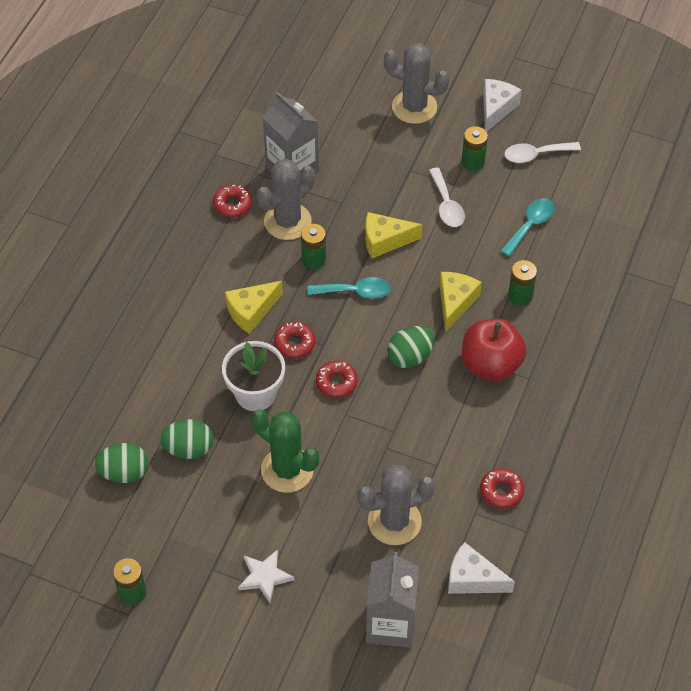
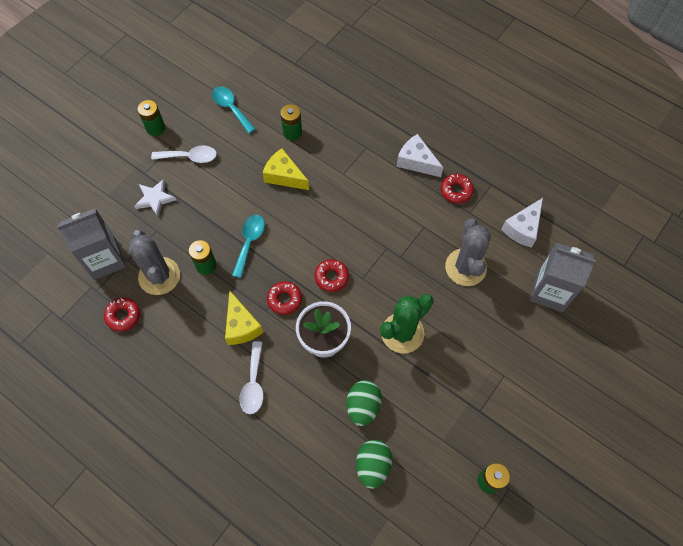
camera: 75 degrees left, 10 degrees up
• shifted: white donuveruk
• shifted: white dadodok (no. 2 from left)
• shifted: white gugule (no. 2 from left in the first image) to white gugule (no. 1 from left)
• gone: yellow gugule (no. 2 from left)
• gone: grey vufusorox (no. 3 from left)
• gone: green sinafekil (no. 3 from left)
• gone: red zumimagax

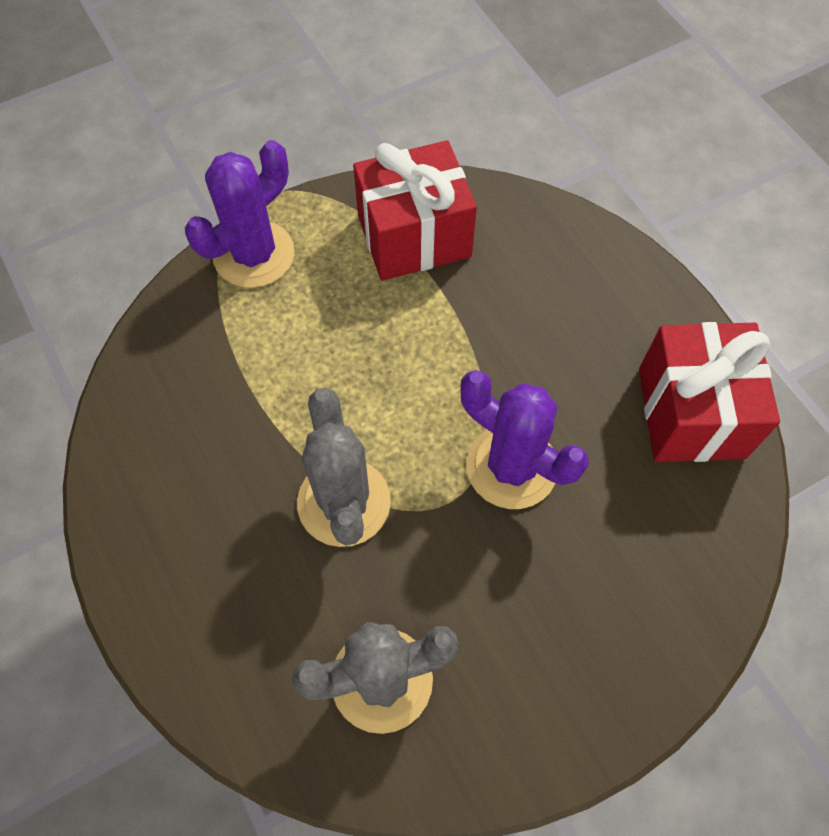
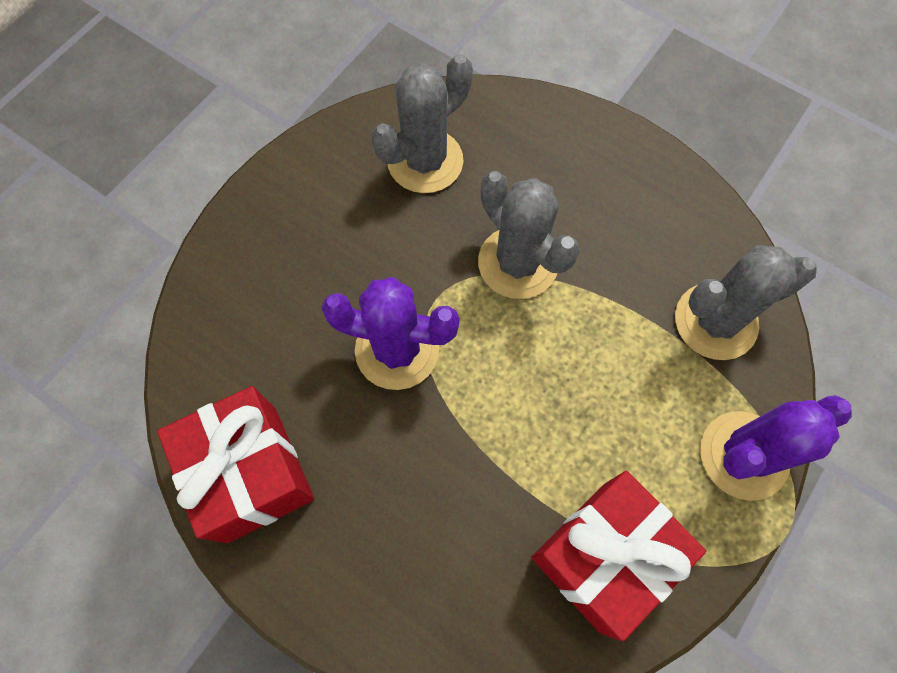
camera: 155 degrees right, 5 degrees up
• new: grey vufusorox (no. 3 from left)
• rotated: purple vufusorox (no. 1 from left in the first image) 45 degrees clockwise

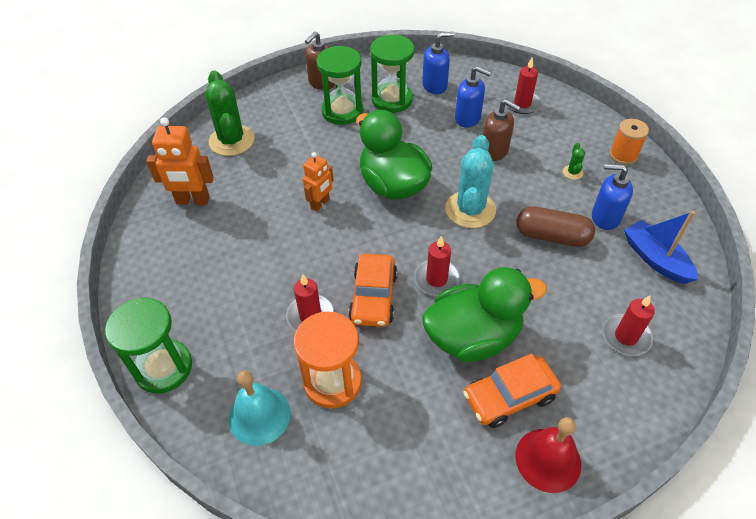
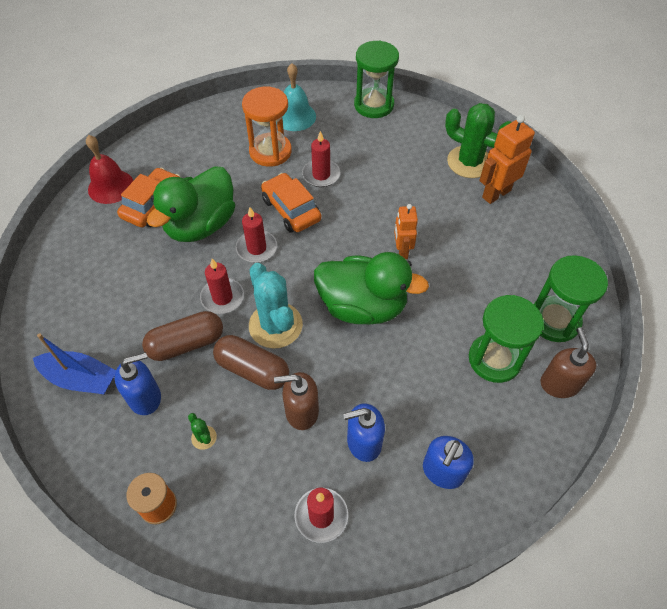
camera: 140 degrees right, 5 degrees up
• shifted: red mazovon (no. 4 from left in the first image) to red mazovon (no. 1 from left)
• new: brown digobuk (no. 2 from left)
• shifted: green vufusorox (no. 1 from left in the first image) to green vufusorox (no. 2 from left)
• shifted: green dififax (no. 3 from left)

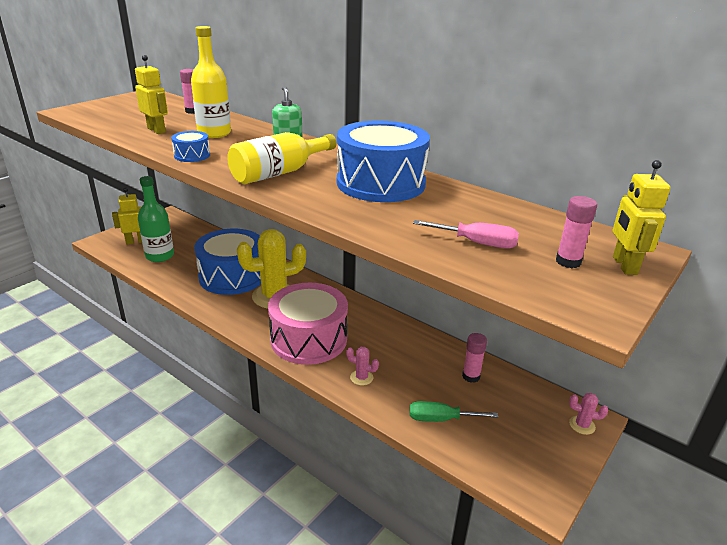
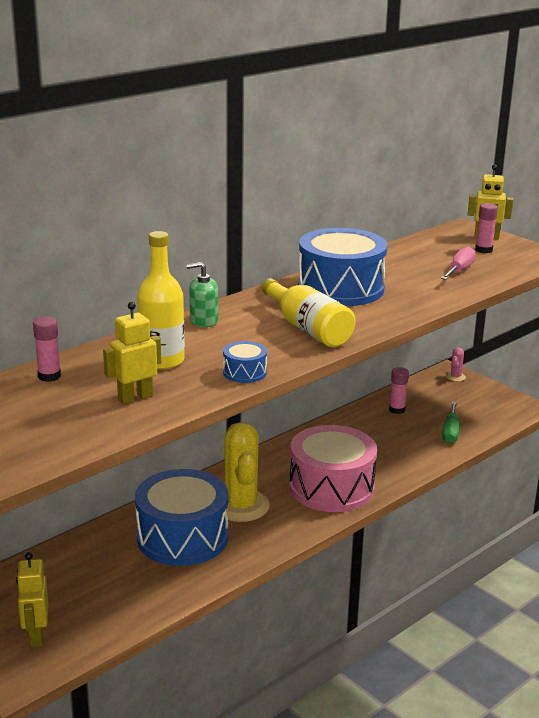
camera: 80 degrees left, 5 degrees down
• gone: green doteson
• gone: pink vufusorox (no. 1 from left)

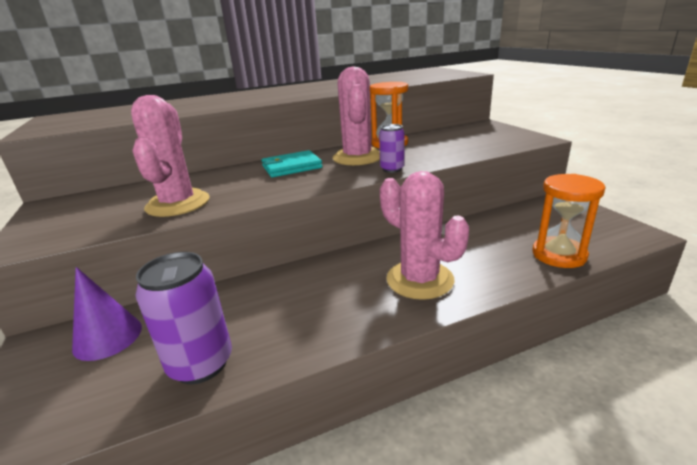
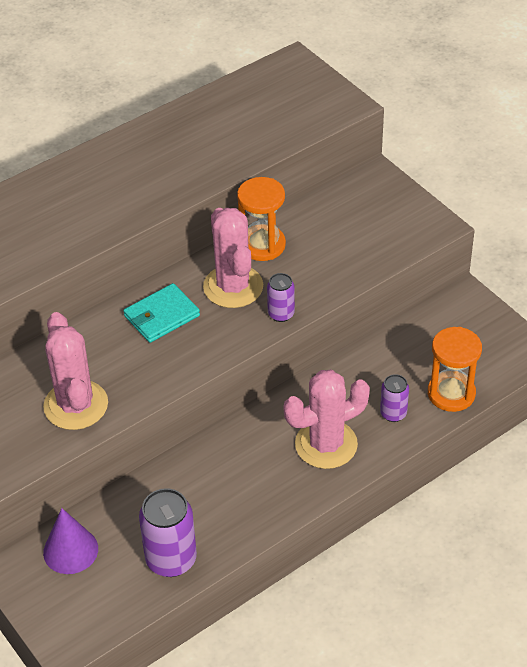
camera: 15 degrees left, 20 degrees up
• rotated: pink vufusorox (no. 3 from left) 60 degrees counterclockwise
• new: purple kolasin (no. 3 from left)

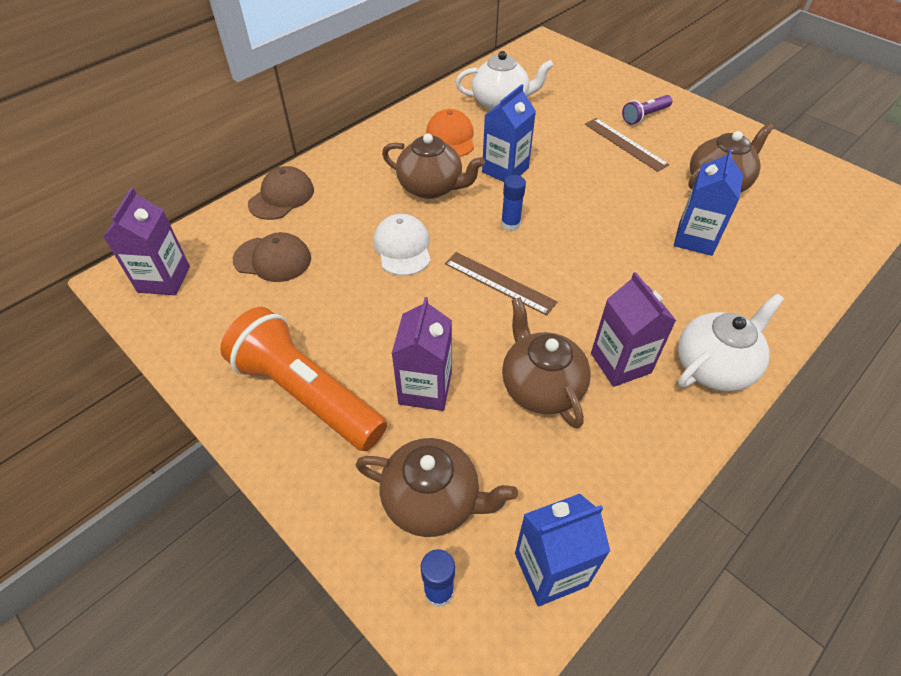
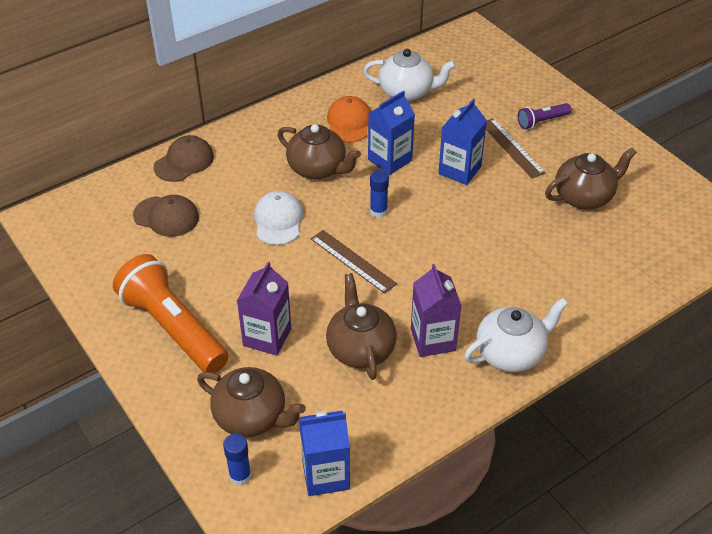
camera: 10 degrees right, 5 degrees down
• shifted: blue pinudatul (no. 3 from left)
• gone: purple pinudatul (no. 1 from left)

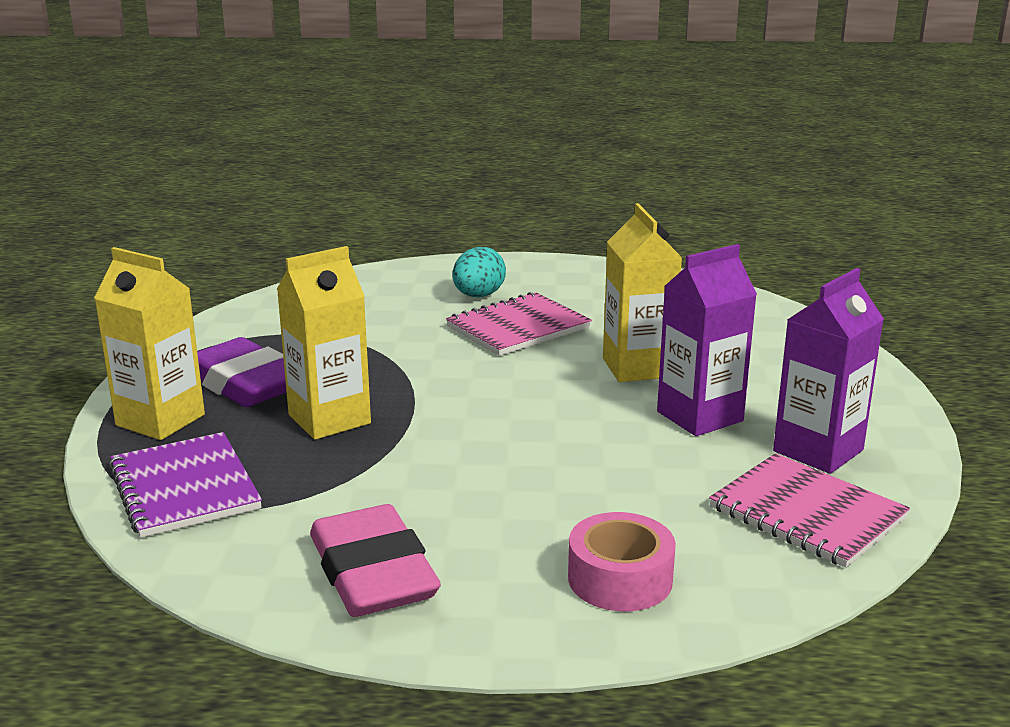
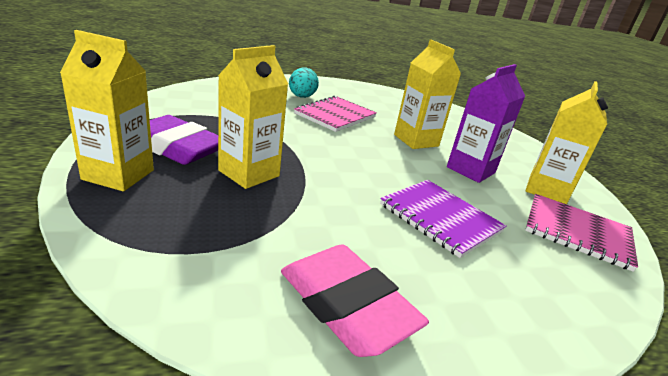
camera: 20 degrees left, 5 degrees up
• shifted: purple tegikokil
• repainted: purple pinudatul (no. 2 from left) to yellow pinudatul (no. 4 from left)
• gone: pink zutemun

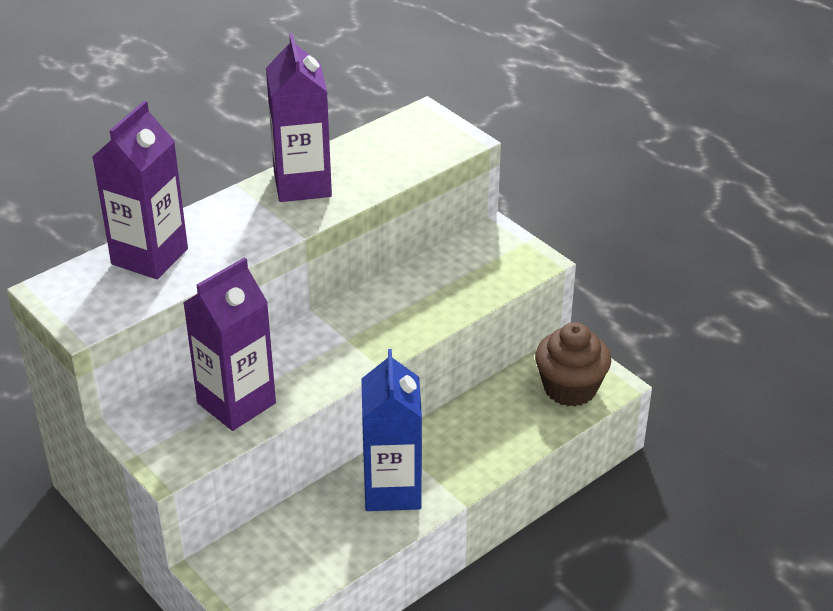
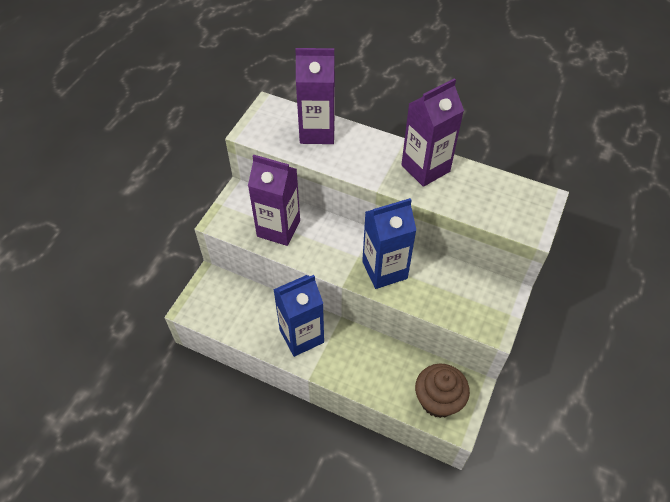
camera: 65 degrees right, 15 degrees up
• new: blue pinudatul (no. 2 from left)

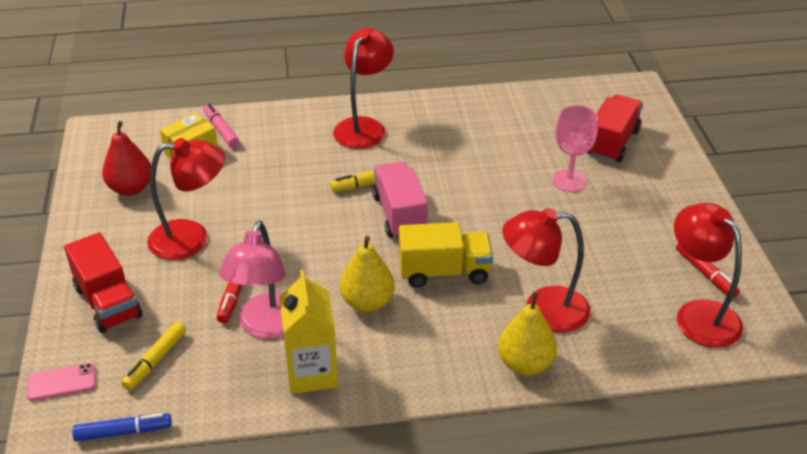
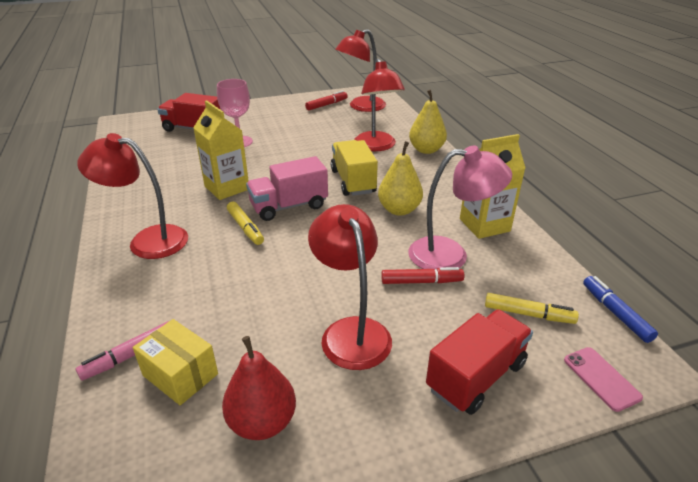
camera: 100 degrees left, 5 degrees down
• new: yellow pinudatul (no. 1 from left)

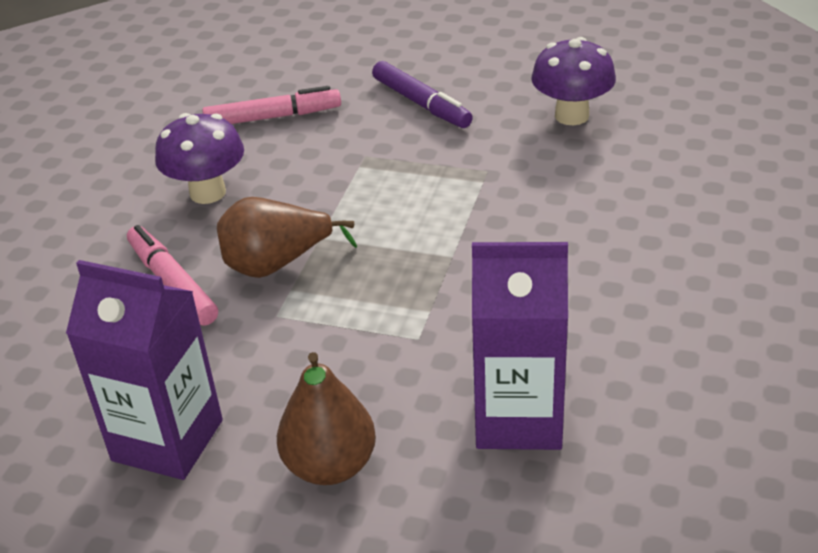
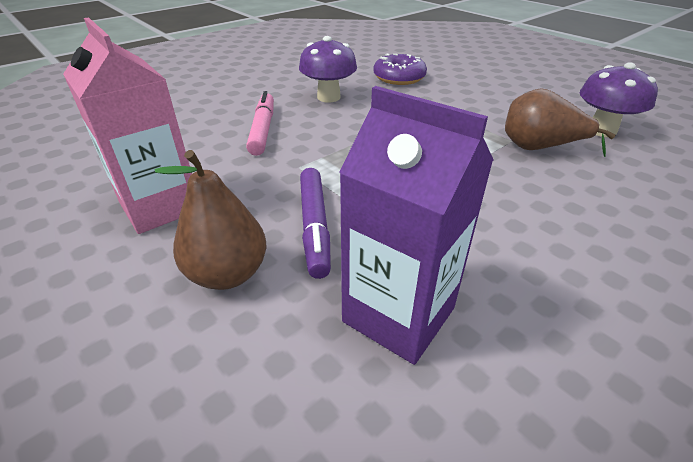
camera: 30 degrees right, 0 degrees up
• repainted: purple pinudatul (no. 1 from left) to pink pinudatul
• shifted: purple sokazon
• swapped: pink sokazon (no. 2 from left) to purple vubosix
• shifted: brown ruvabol (no. 1 from left in the first image) to brown ruvabol (no. 2 from left)

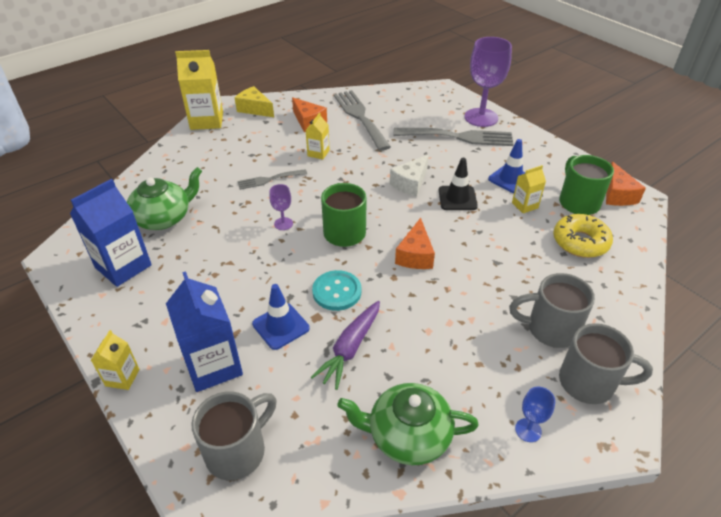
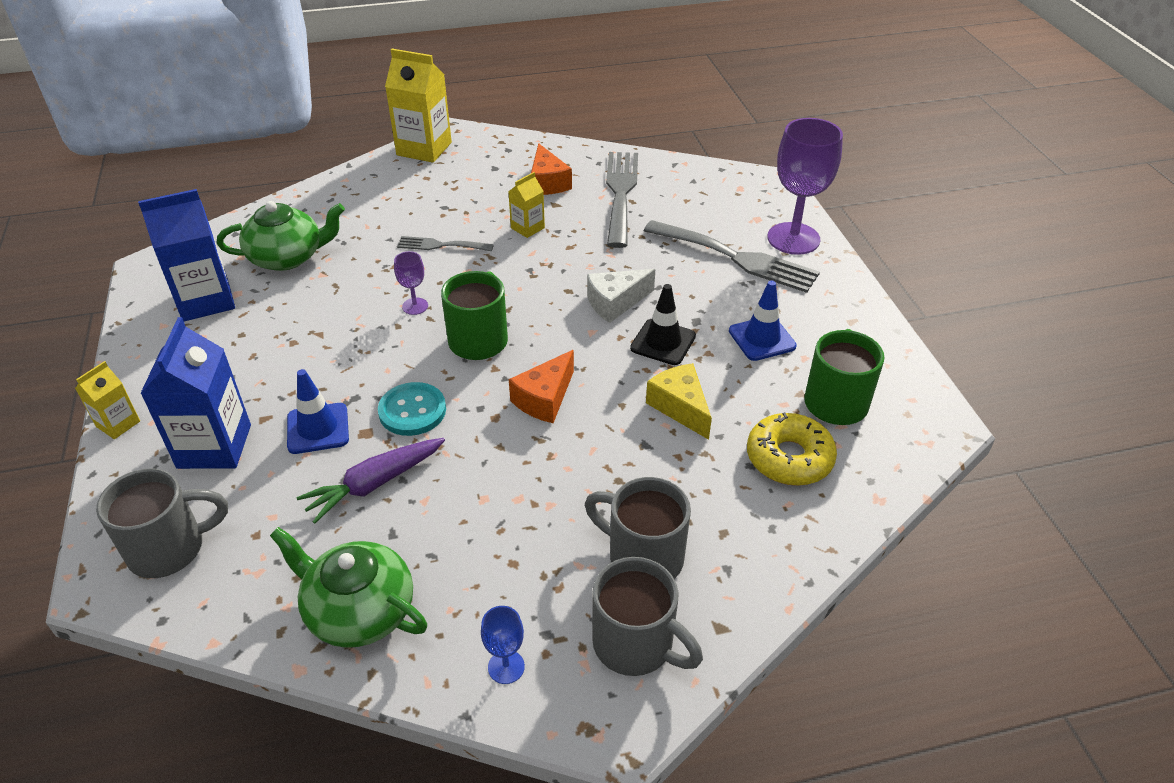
camera: 25 degrees right, 0 degrees up
• shifted: yellow gugule
• gone: yellow pinudatul (no. 4 from left)
• gone: orange gugule (no. 3 from left)

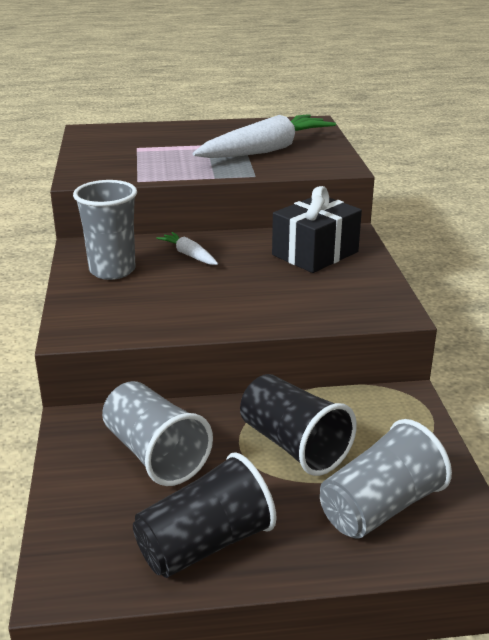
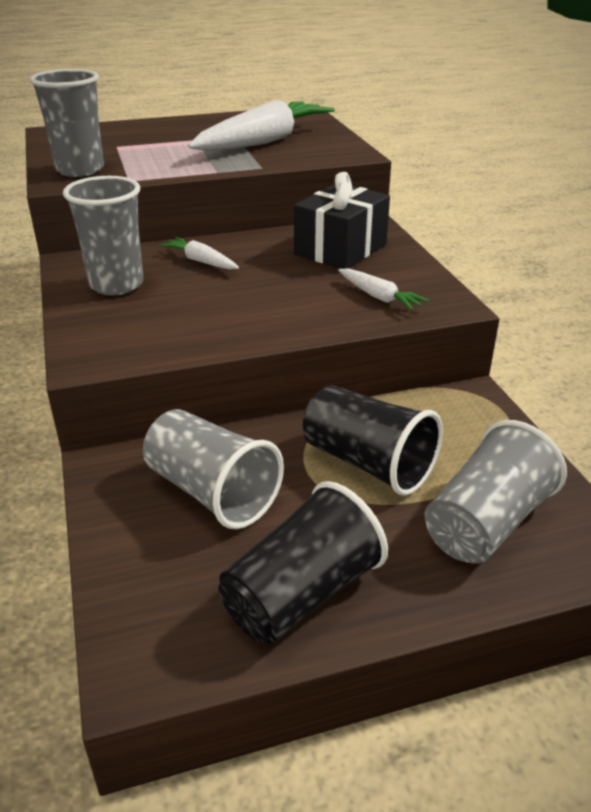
camera: 10 degrees left, 5 degrees up
• new: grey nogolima (no. 1 from left)
• new: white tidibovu (no. 3 from left)

